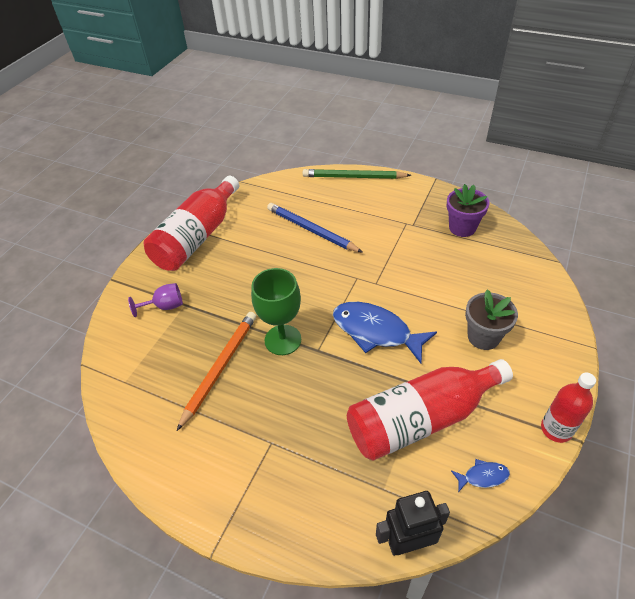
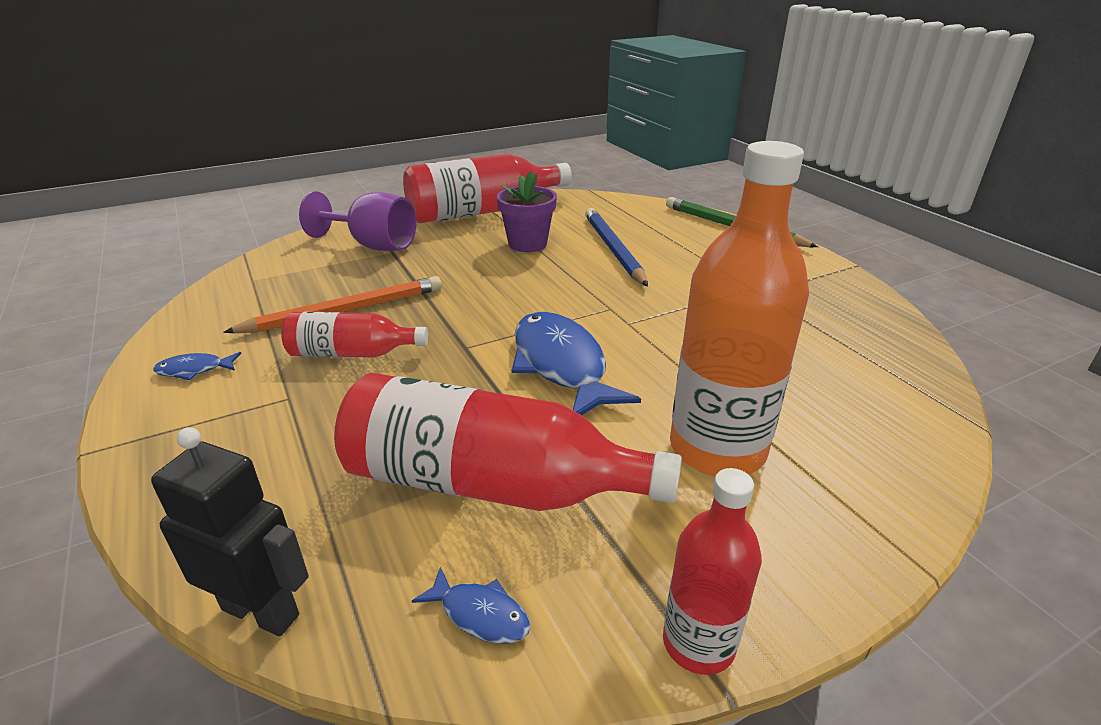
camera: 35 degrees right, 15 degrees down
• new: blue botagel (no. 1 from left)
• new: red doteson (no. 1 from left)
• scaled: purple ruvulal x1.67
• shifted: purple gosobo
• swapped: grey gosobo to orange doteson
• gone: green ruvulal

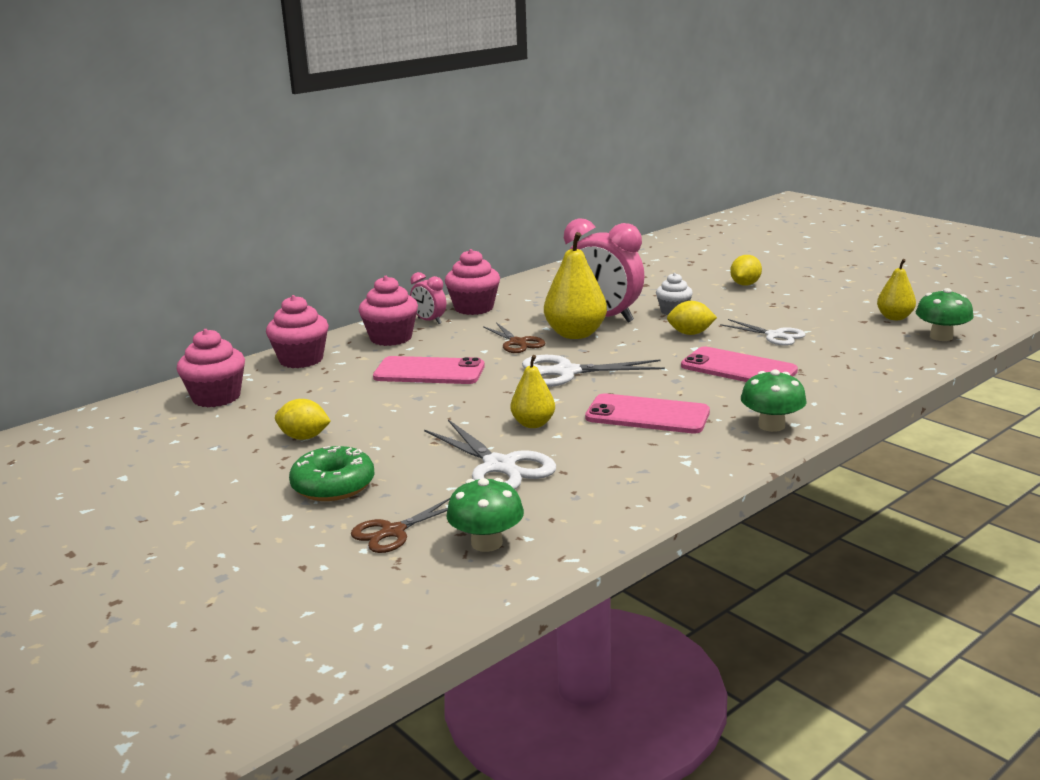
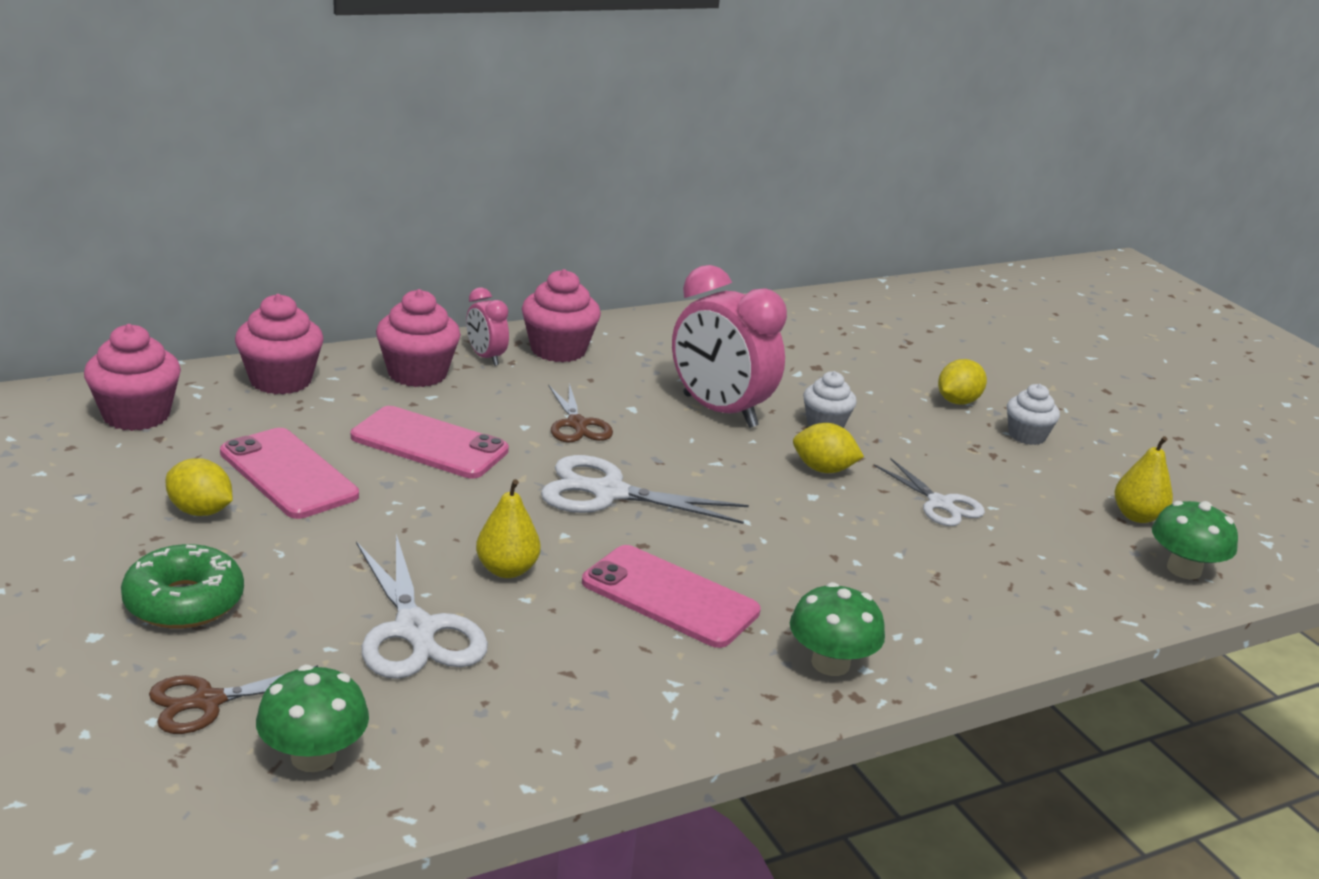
camera: 10 degrees right, 5 degrees up
• shifted: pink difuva (no. 3 from left in the first image) to pink difuva (no. 1 from left)
• new: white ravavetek (no. 2 from left)
• gone: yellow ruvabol (no. 2 from left)

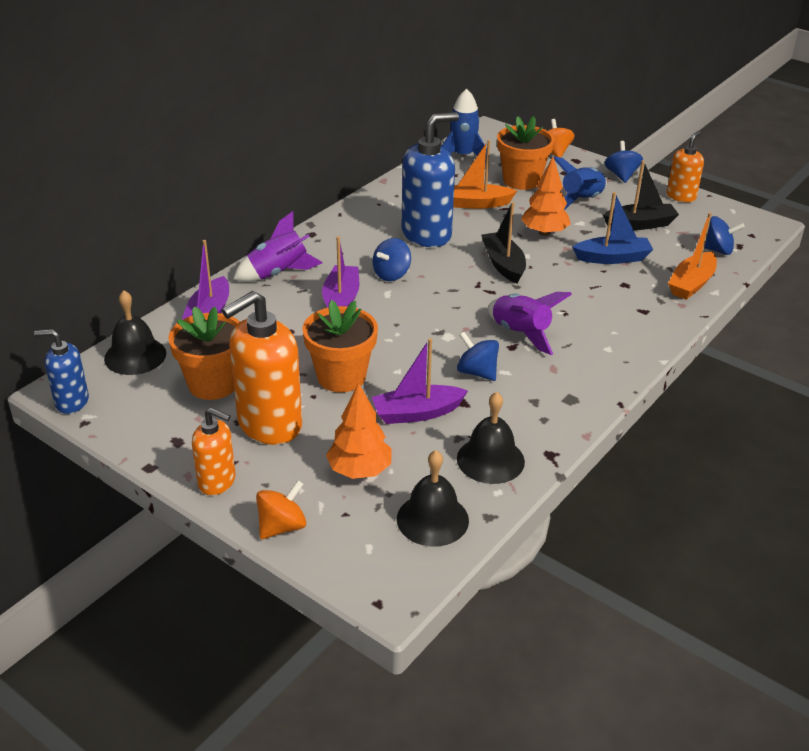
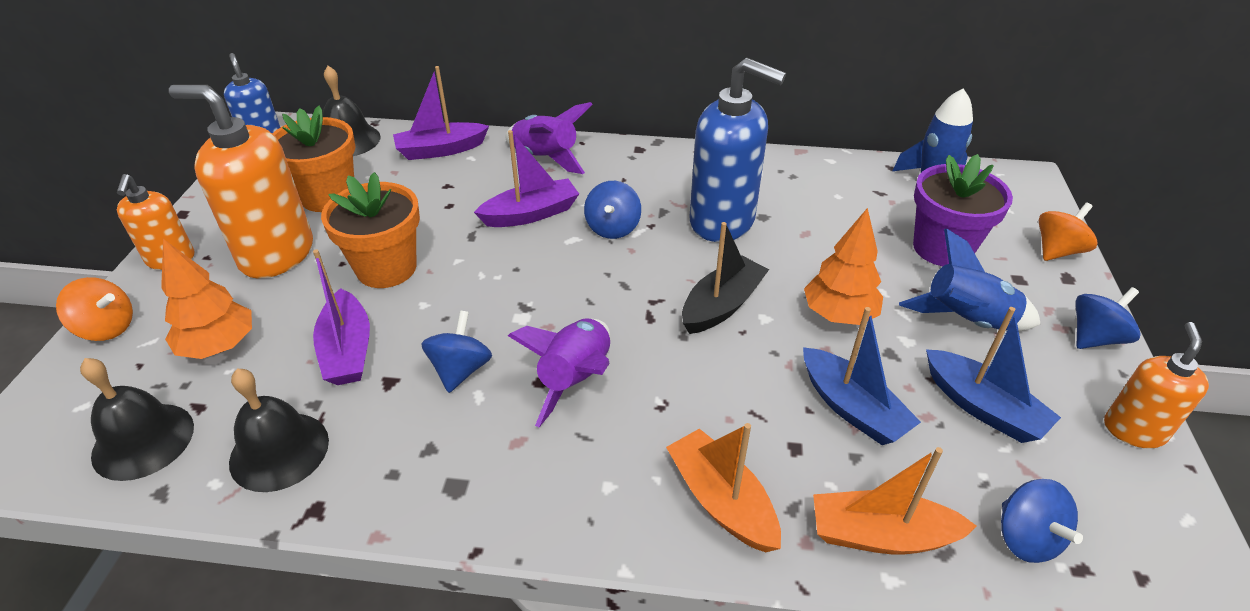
camera: 60 degrees right, 5 degrees up
• rotated: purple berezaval (no. 3 from left in the first image) 150 degrees counterclockwise
• rotated: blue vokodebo (no. 1 from left in the first image) 90 degrees counterclockwise
• shifted: orange berezaval (no. 1 from left)
• repainted: orange gosobo (no. 3 from left) to purple gosobo
• repainted: black berezaval (no. 2 from left) to blue berezaval (no. 2 from left)
• rotated: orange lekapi (no. 3 from left) 75 degrees counterclockwise

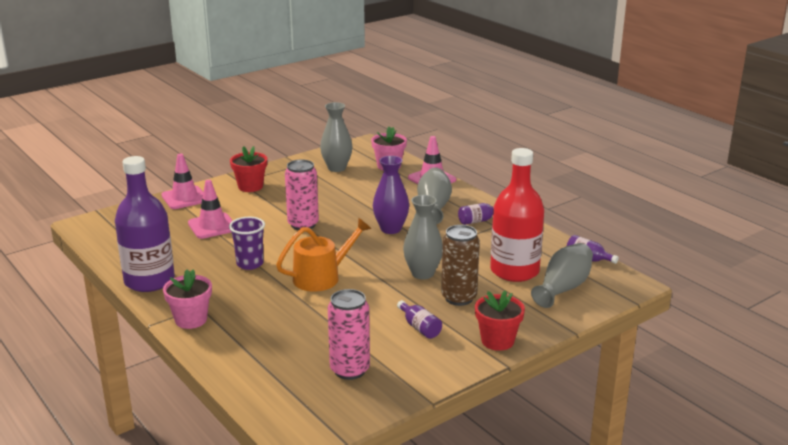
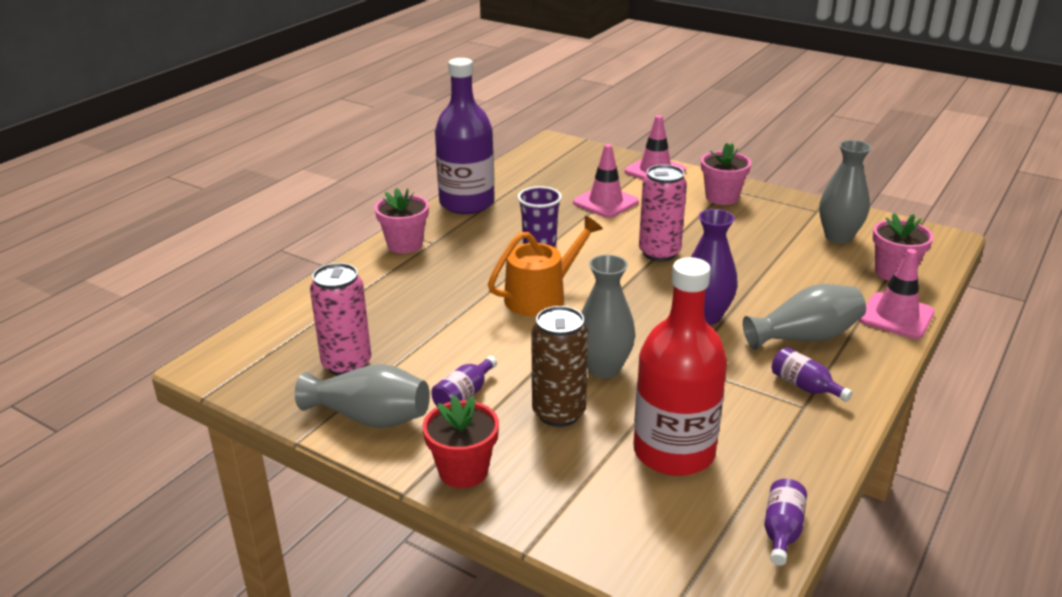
camera: 70 degrees right, 5 degrees up
• shifted: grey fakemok (no. 4 from left in the first image) to grey fakemok (no. 1 from left)
• rotated: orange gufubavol 75 degrees counterclockwise
• repainted: red gosobo (no. 1 from left) to pink gosobo (no. 2 from left)

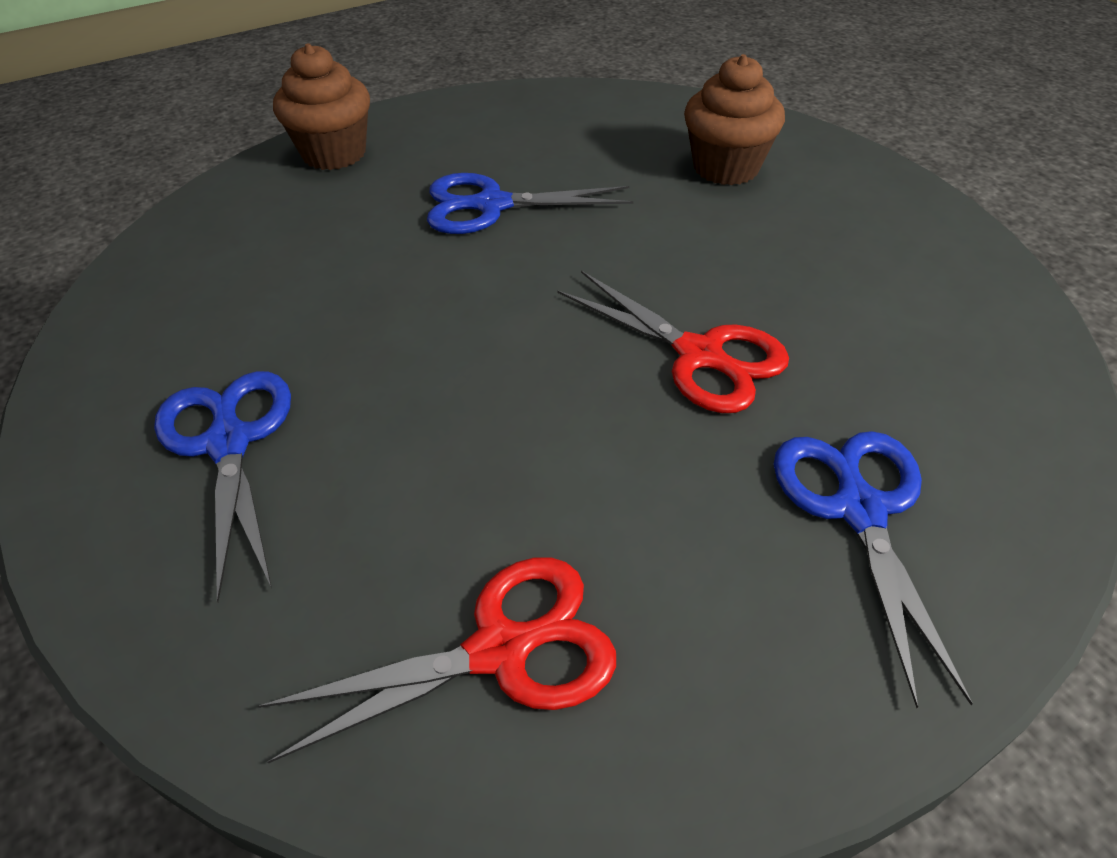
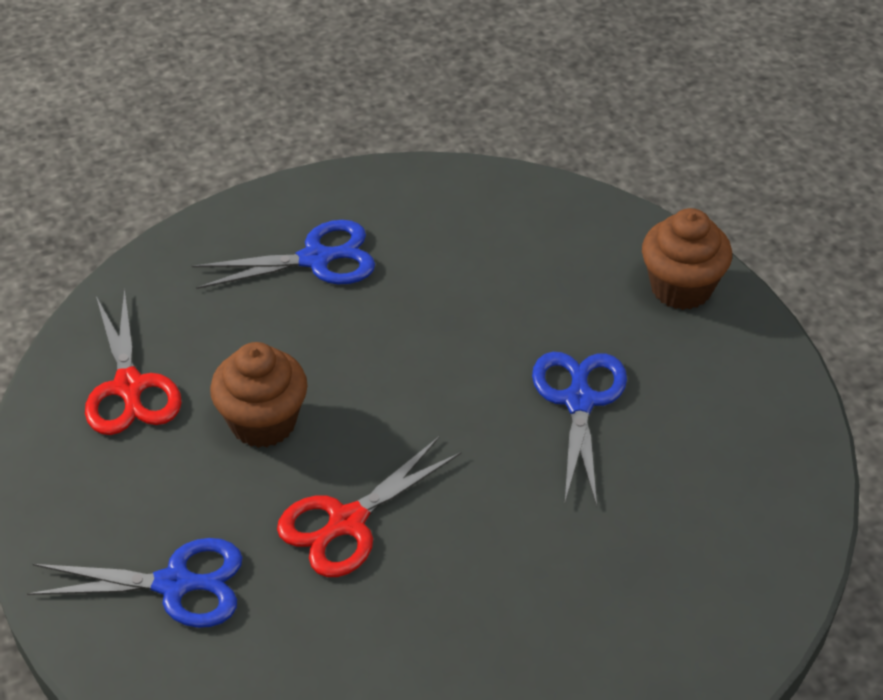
camera: 95 degrees right, 0 degrees up
• shifted: brown ravavetek (no. 2 from left in the first image) to brown ravavetek (no. 1 from left)

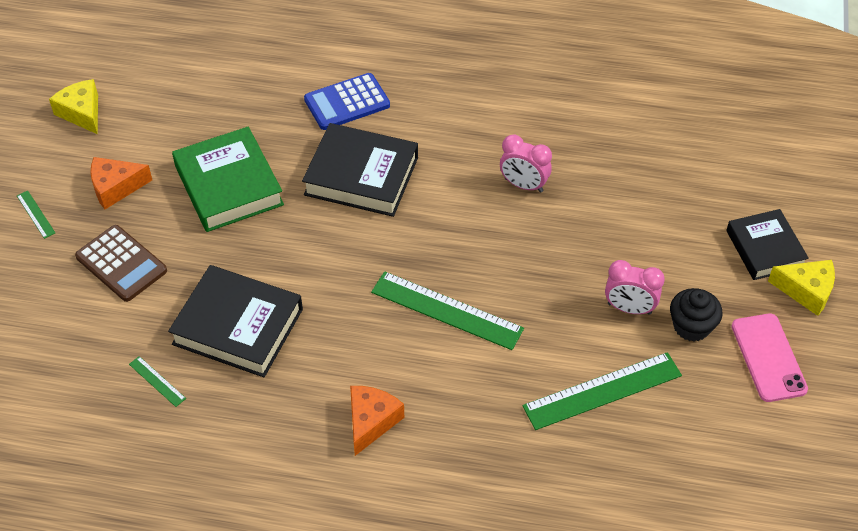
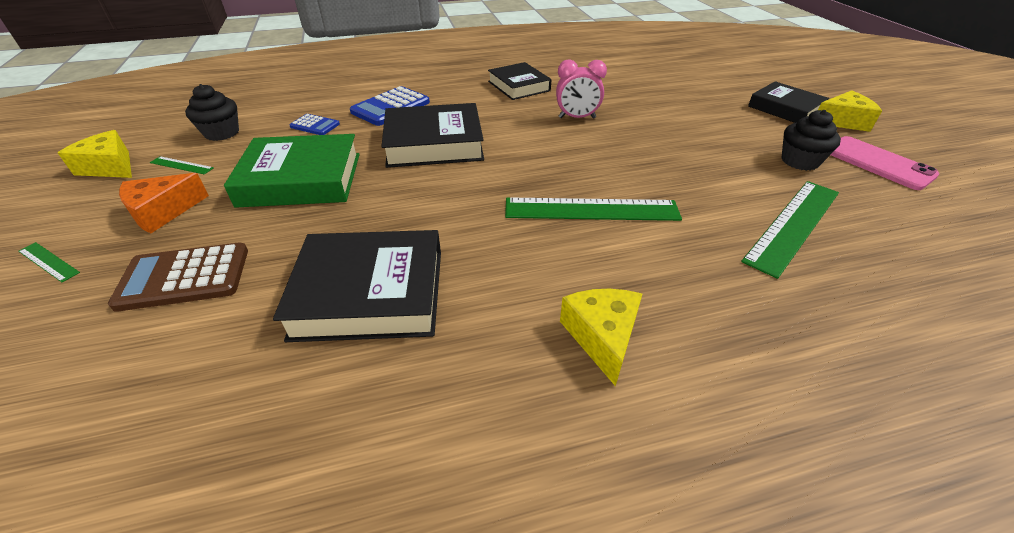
camera: 25 degrees left, 10 degrees down
• rotated: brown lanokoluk 150 degrees clockwise
• shifted: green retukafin (no. 2 from left)
• new: black ravavetek (no. 1 from left)
• rotated: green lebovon 45 degrees counterclockwise
• new: blue lanokoluk (no. 1 from left)
• new: black lebovon (no. 3 from left)
• repainted: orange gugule (no. 2 from left) to yellow gugule (no. 2 from left)
• gone: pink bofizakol (no. 2 from left)

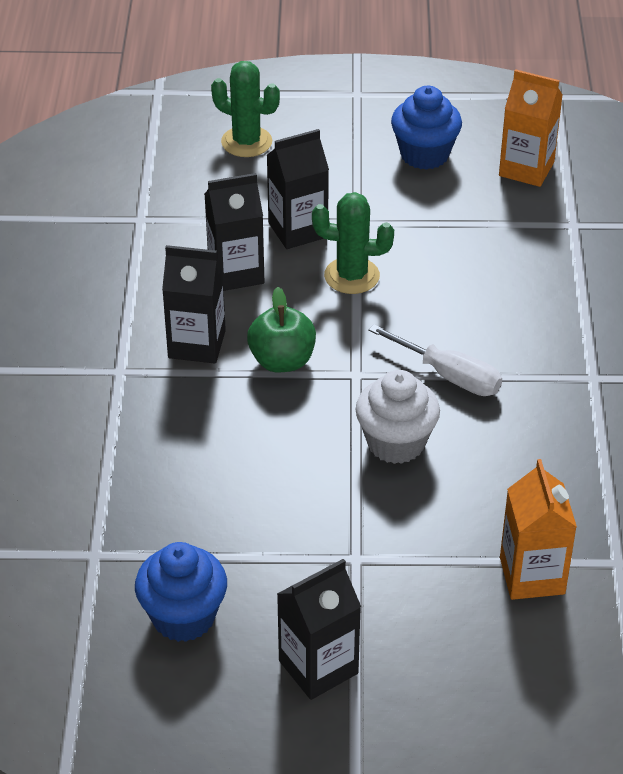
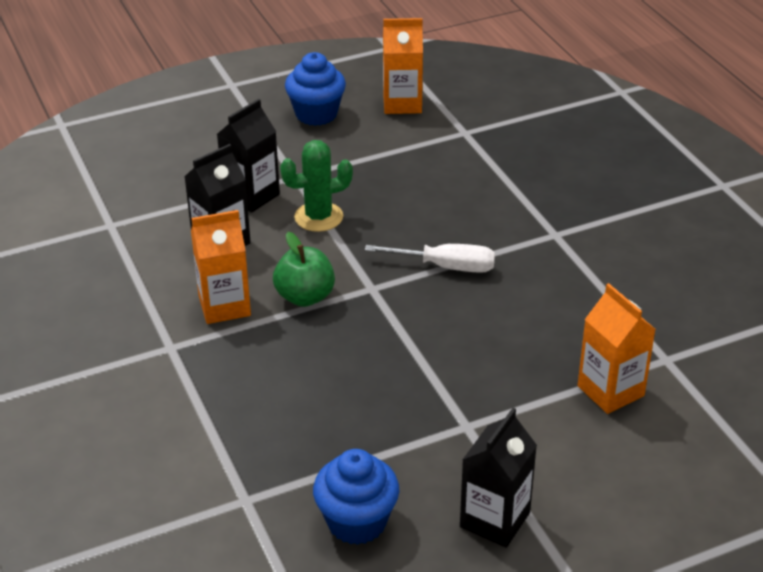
camera: 25 degrees left, 5 degrees down
• repainted: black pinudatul (no. 1 from left) to orange pinudatul (no. 1 from left)
• gone: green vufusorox (no. 1 from left)
• gone: white ravavetek

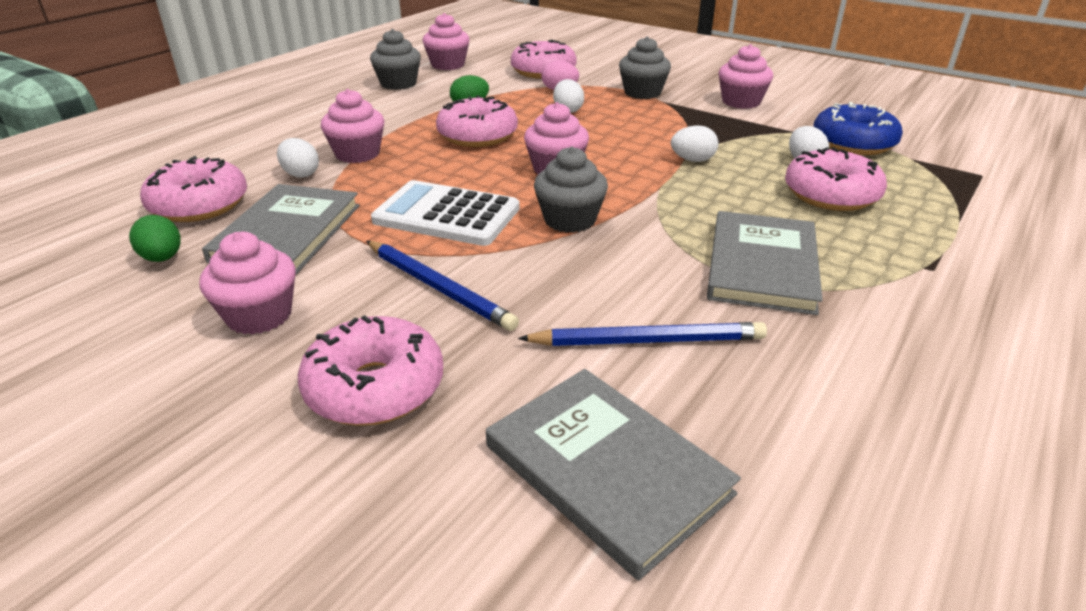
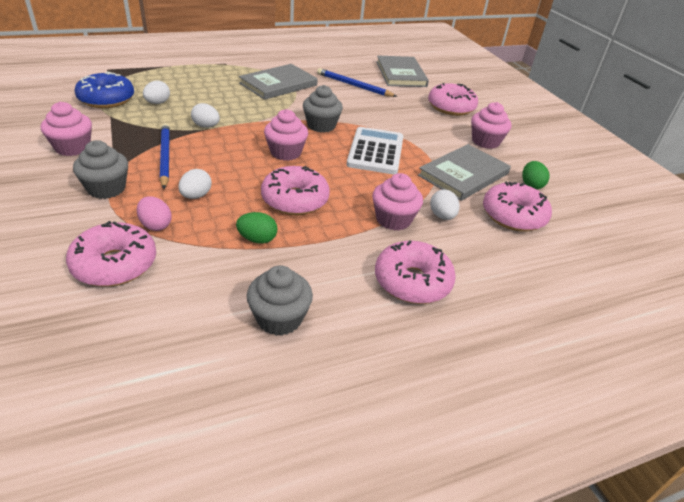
camera: 150 degrees left, 5 degrees up
• shifted: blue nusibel (no. 1 from left)
• rotated: white lanokoluk 135 degrees counterclockwise
• shifted: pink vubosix (no. 5 from left in the first image) to pink vubosix (no. 3 from left)
• gone: pink ravavetek (no. 3 from left)

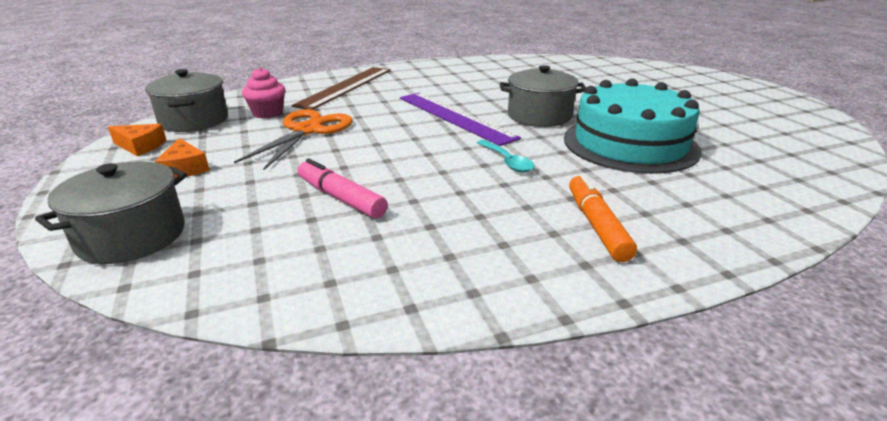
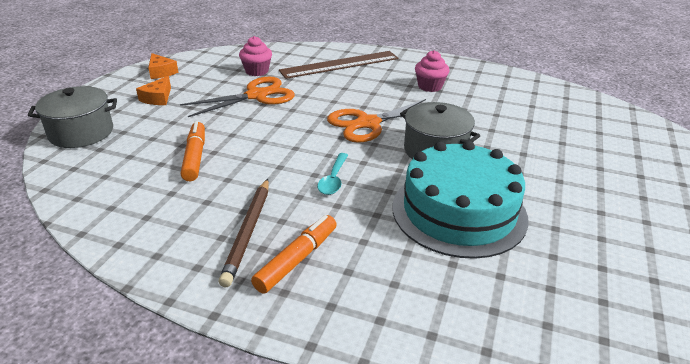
camera: 40 degrees right, 5 degrees up
• repainted: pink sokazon to orange sokazon (no. 1 from left)
• new: brown nusibel
• swapped: purple retukafin to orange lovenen (no. 2 from left)
• new: pink ravavetek (no. 2 from left)
• gone: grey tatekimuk (no. 2 from left)

